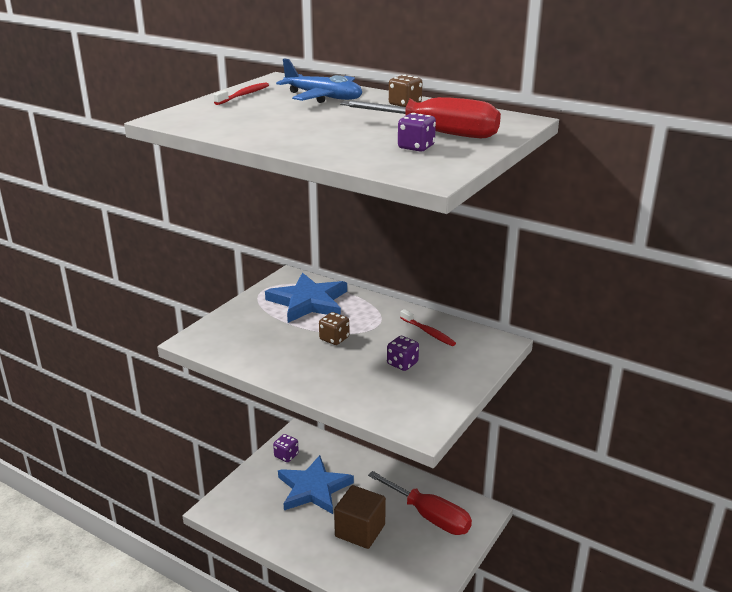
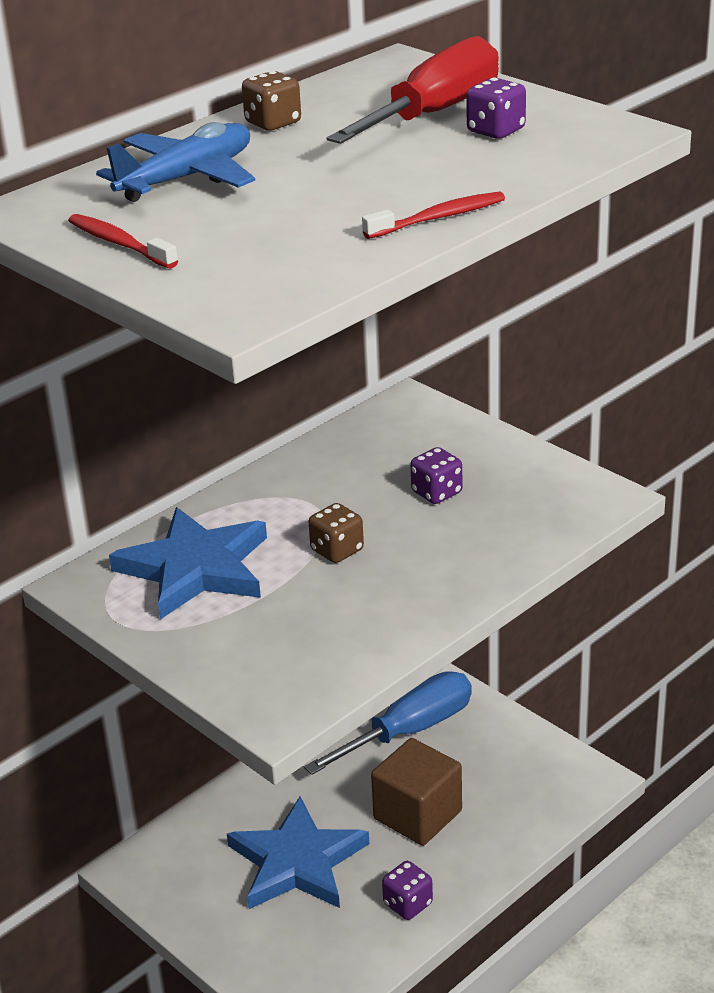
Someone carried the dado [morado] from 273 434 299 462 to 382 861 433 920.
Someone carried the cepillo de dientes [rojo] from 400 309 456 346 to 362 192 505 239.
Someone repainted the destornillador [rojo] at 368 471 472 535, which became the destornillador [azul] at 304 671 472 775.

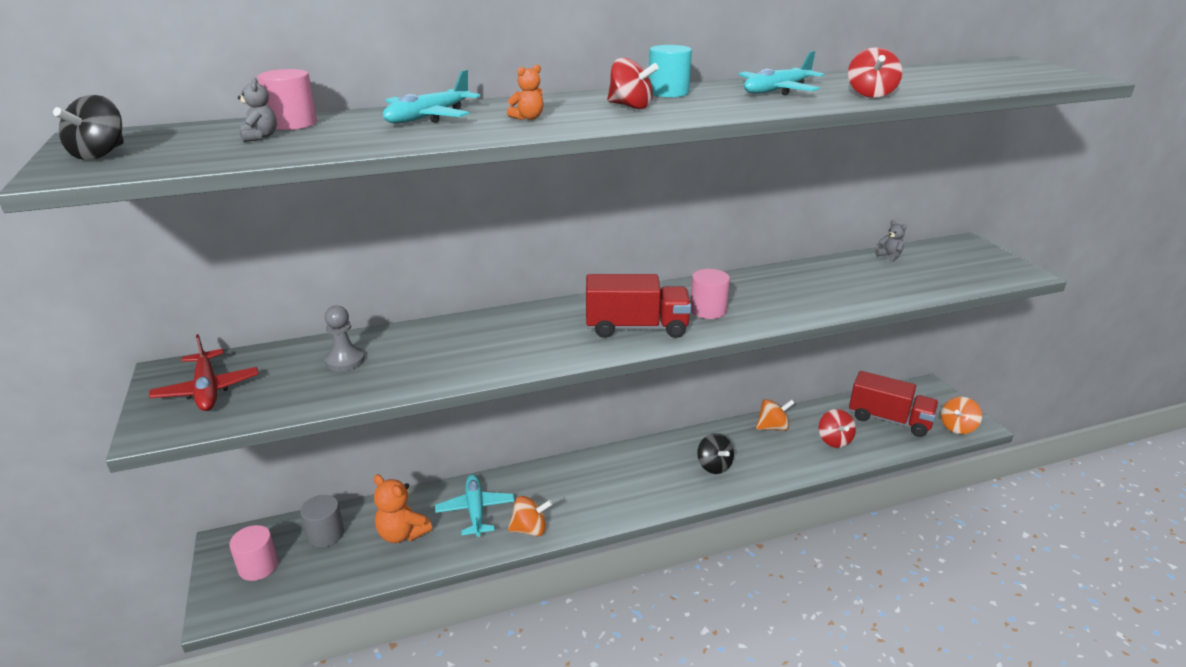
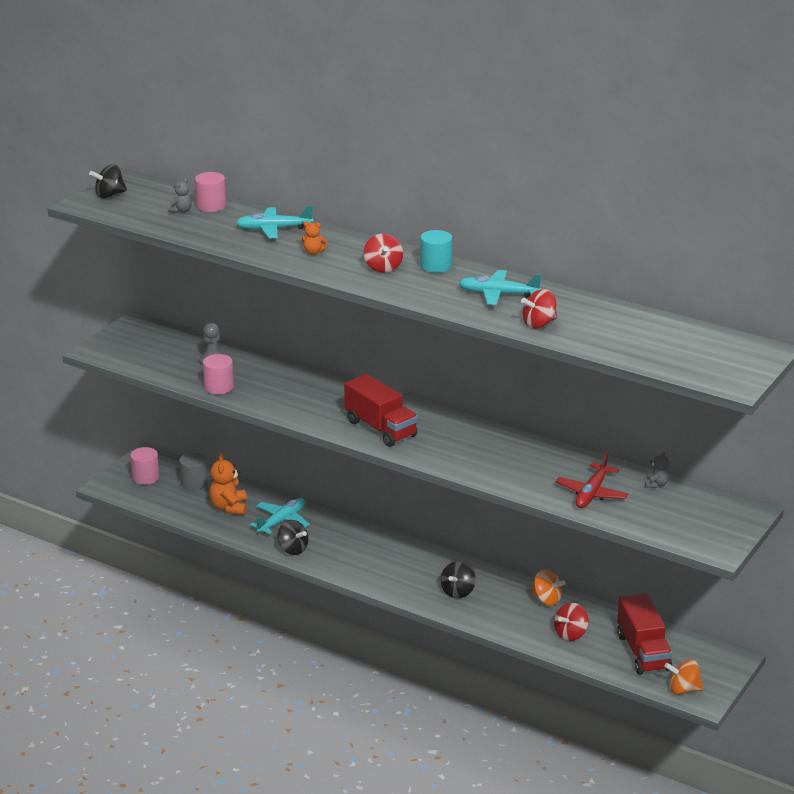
Someone carried the avión [rojo] from 149 334 259 411 to 556 452 628 508.
Someone carried the cilindro [rosa] from 690 269 730 319 to 203 354 234 395.
Someone repainted the peonza [naranja] at 508 496 553 537, which became the peonza [negro] at 277 520 308 555.

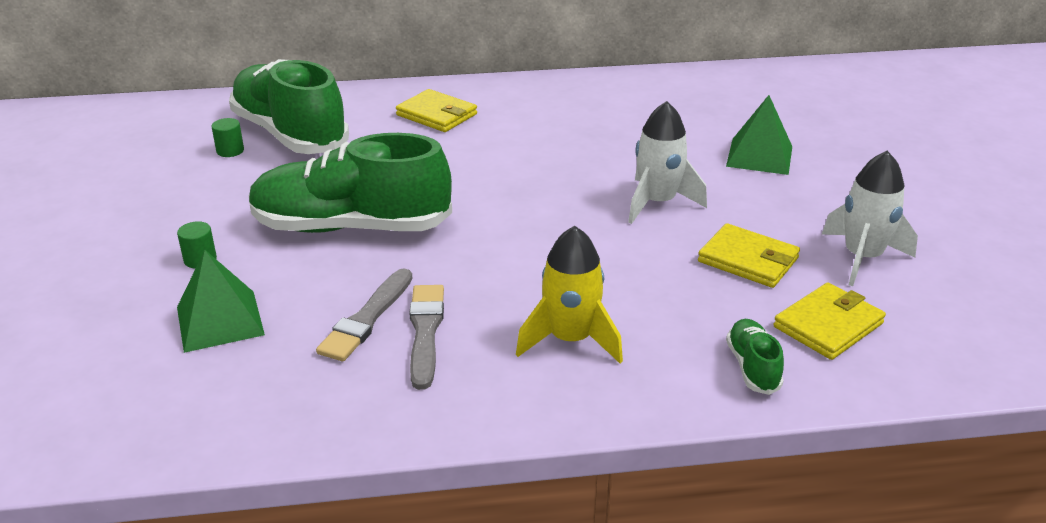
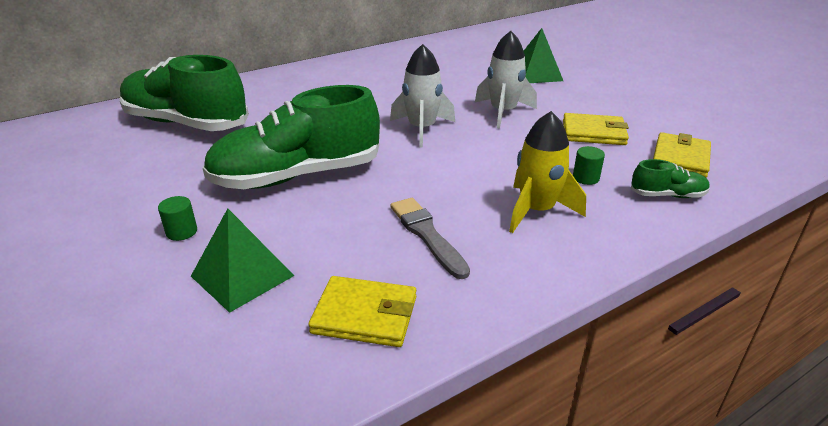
Someone took away the pincel [gris] at 316 268 412 361.
Someone carried the cilindro [verde] from 211 118 244 157 to 573 146 605 185.
Someone carried the cartera [amarillo] from 396 89 477 132 to 308 276 416 347.
Someone carried the cohete [blanco] from 822 151 918 286 to 390 44 455 147.
Someone rotated the zapato [verde] at 726 319 784 395 by 120 degrees clockwise.

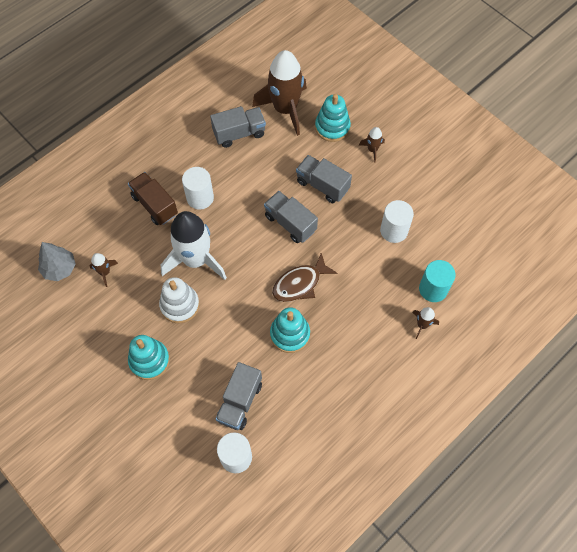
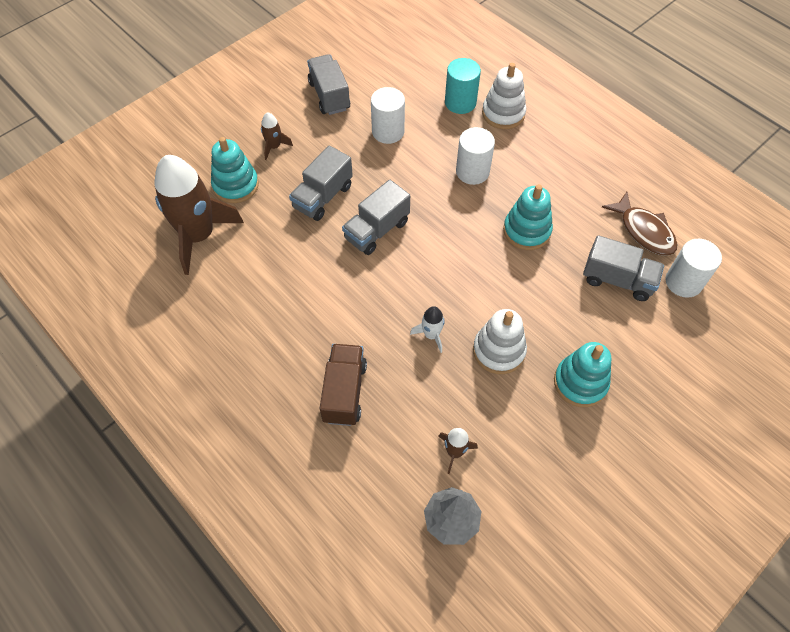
Someone carried the cilindro [blanco] from 182 167 214 210 to 456 127 495 185.
Someone carried the camión [gris] from 210 106 266 148 to 307 54 350 115.
Someone carried the pez [marrón] from 272 253 337 302 to 602 192 677 256.
Someone swapped the cohete [marrón] at 412 307 439 339 for the juguete apilable [blanco] at 482 63 526 129.
Someone rotated the camión [marrón] at 128 172 178 225 by 135 degrees clockwise.
Someone scaled the cohete [blanco] at 161 211 227 280 by 0.43.

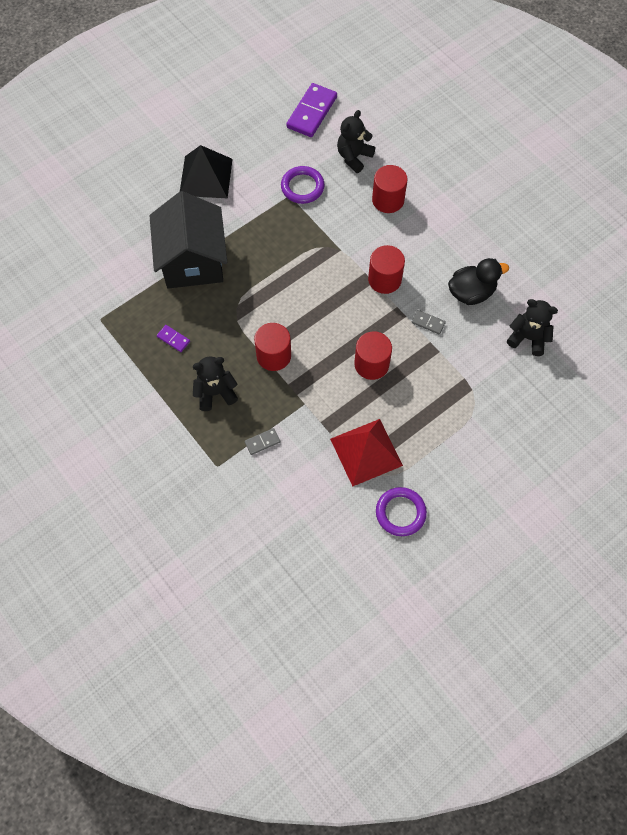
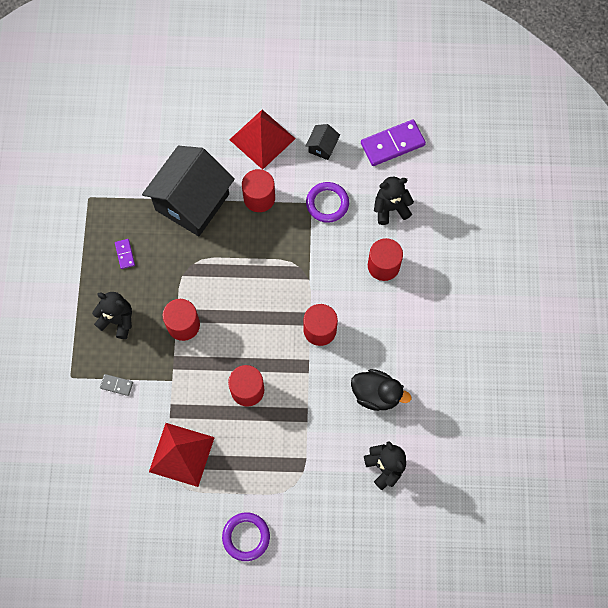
Someone took away the ficha de dominó [gris] at 412 310 446 334.
Someone put down the cilindro [rojo] at 242 169 275 212.
Someone put down the casa [negro] at 306 124 340 160.
Someone carried the anillo [morado] from 376 487 427 536 to 222 512 270 561.
Someone repainted the pirámide [negro] at 180 145 233 199, which became the pirámide [rojo] at 229 110 296 170.

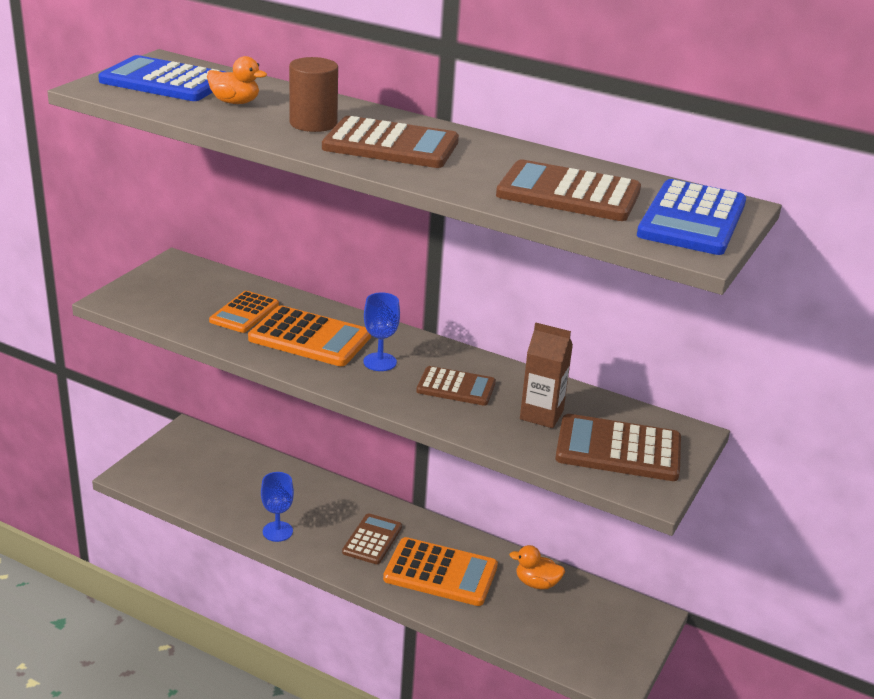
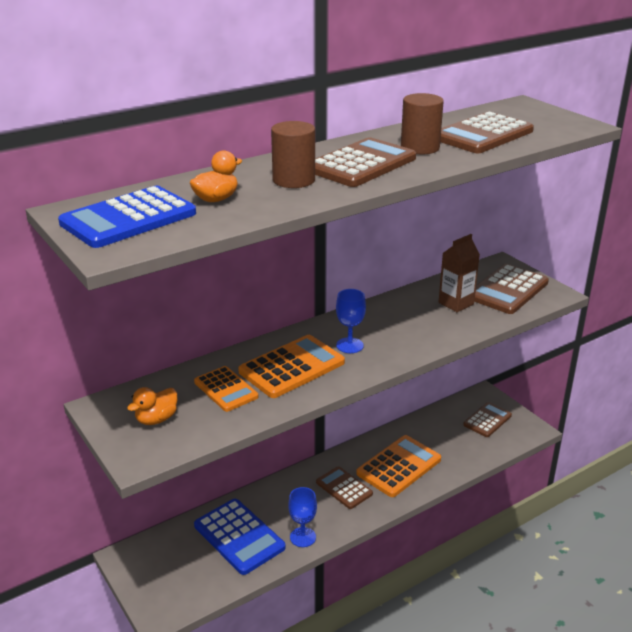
Someone put down the cilindro [marrón] at 401 93 444 154.
Someone carried the calculadora [marrón] from 416 366 496 406 to 463 402 512 437.
Someone carried the pato [naranja] from 509 545 565 590 to 127 387 177 425.
Someone carried the calculadora [azul] from 637 179 746 255 to 194 499 286 575.

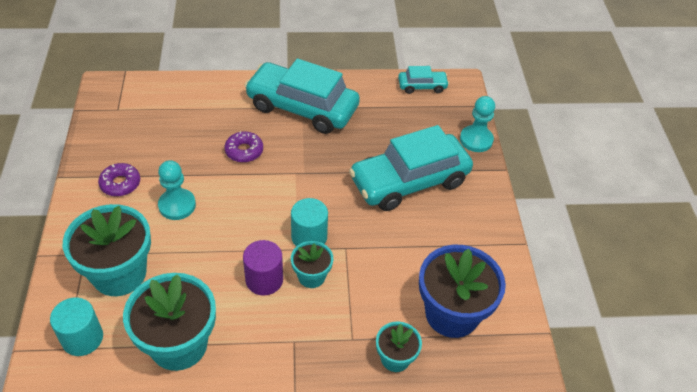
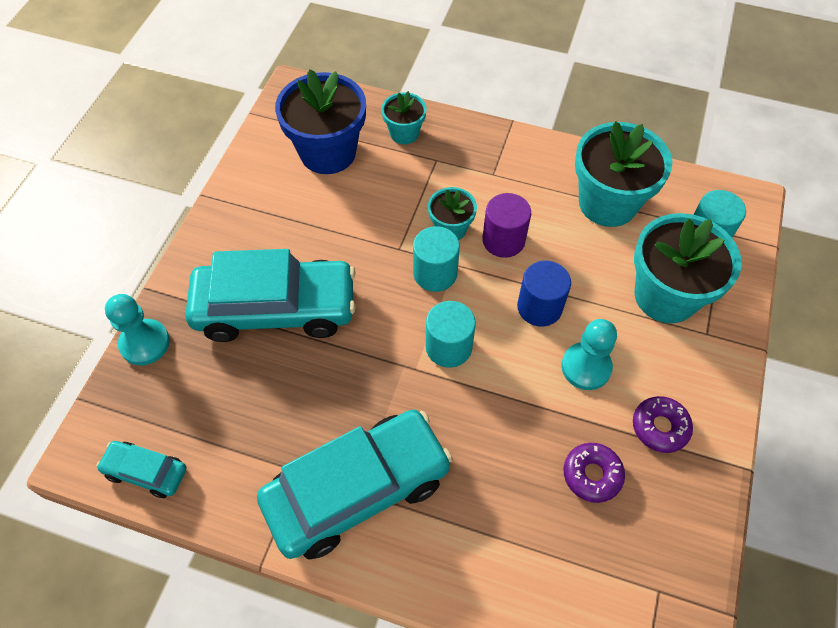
Someone put down the cilindro [turquesa] at 426 301 476 368.
Someone put down the cilindro [azul] at 517 261 571 327.
Someone carried the rosquilla [morado] from 224 131 263 163 to 564 443 625 503.
Someone rotated the coche [turquesa] at 244 58 360 134 by 75 degrees counterclockwise.

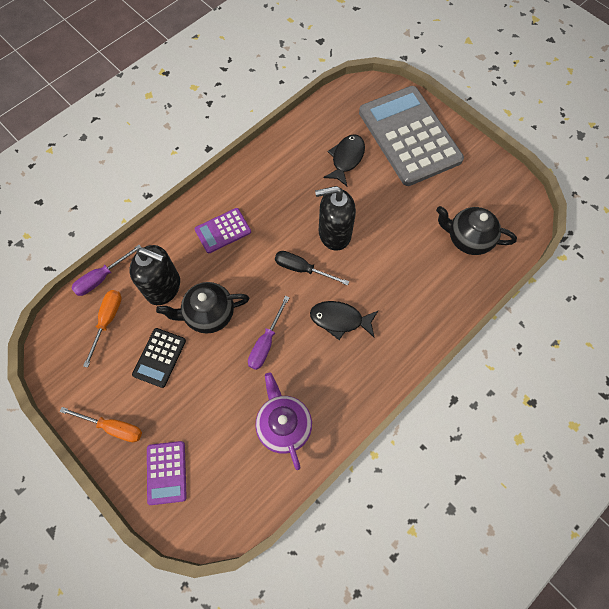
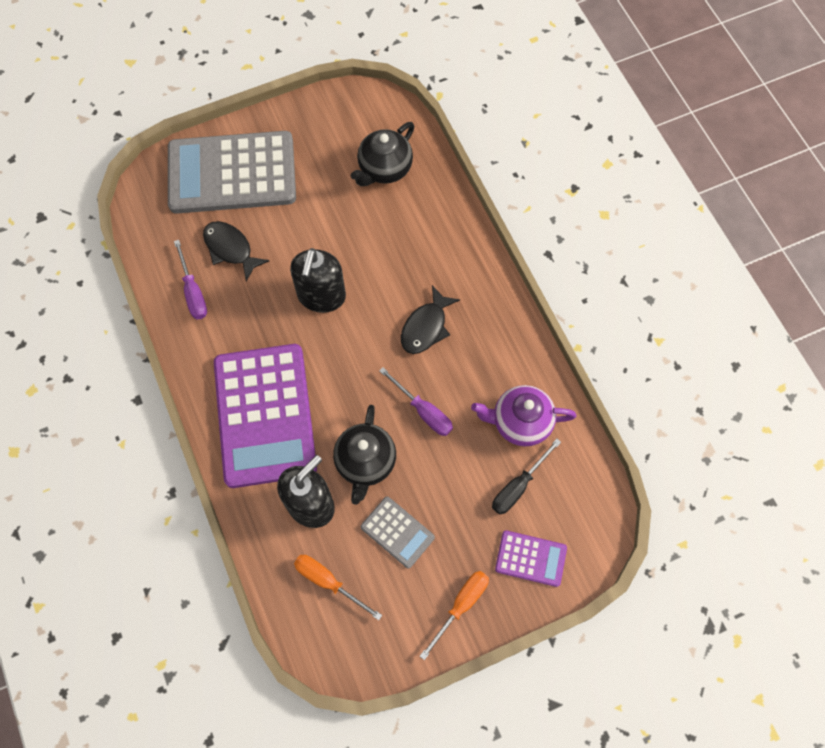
Someone carried the destornillador [morado] from 71 245 142 296 to 174 240 207 319.
Someone carried the destornillador [negro] from 275 251 349 286 to 492 439 561 515.
Someone repainted the calculadora [negro] at 132 328 186 388, which became the calculadora [gris] at 361 497 435 568.
Someone scaled the calculadora [morado] at 195 208 251 253 by 2.23.

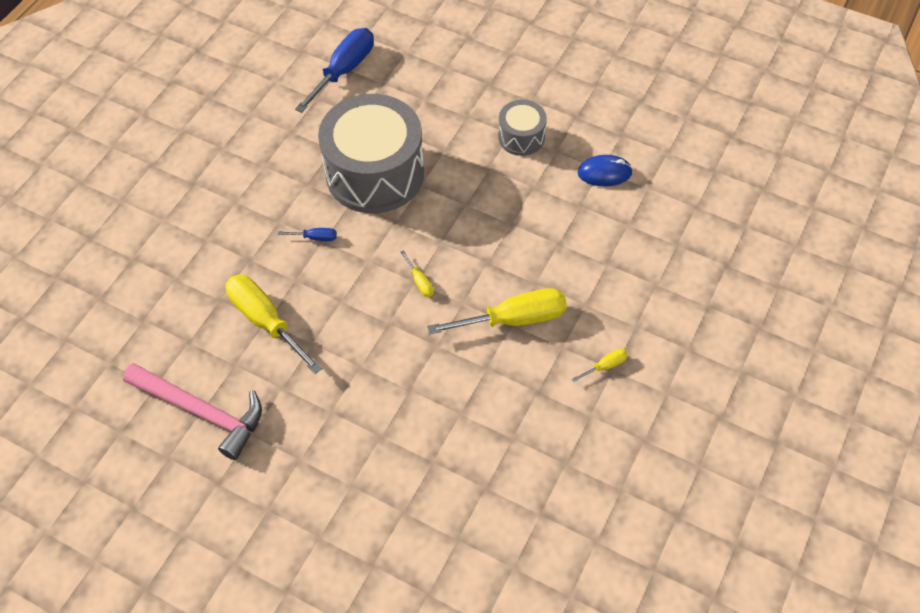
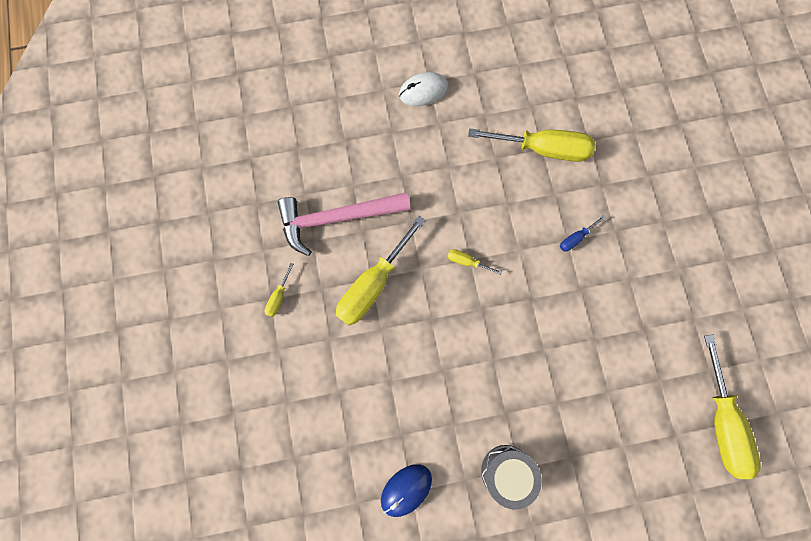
Someone took away the tambor [gris] at 318 94 424 213.
Someone put down the ratón [blanco] at 399 72 448 106.
Someone carried the martillo [rosa] from 123 363 262 460 to 278 192 411 256.
Someone repainted the destornillador [azul] at 295 28 374 113, which became the destornillador [amarillo] at 704 335 761 479.

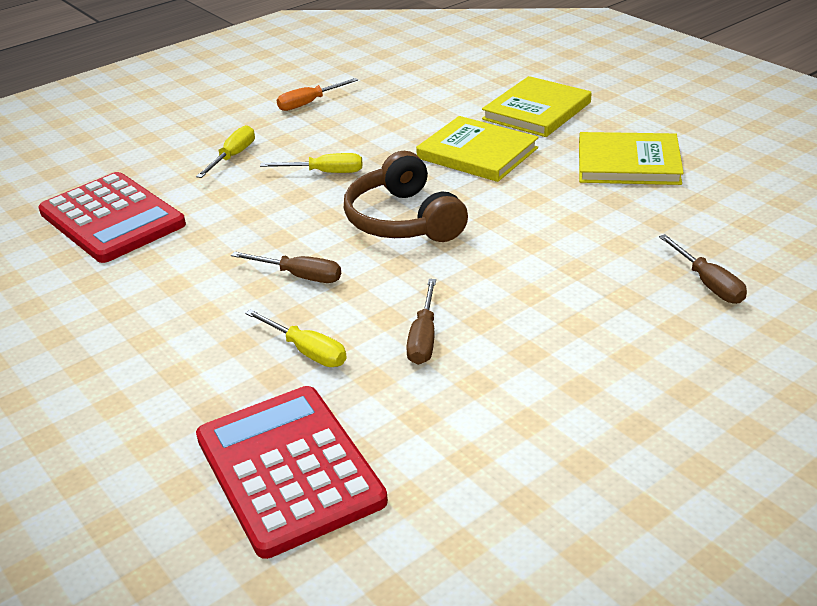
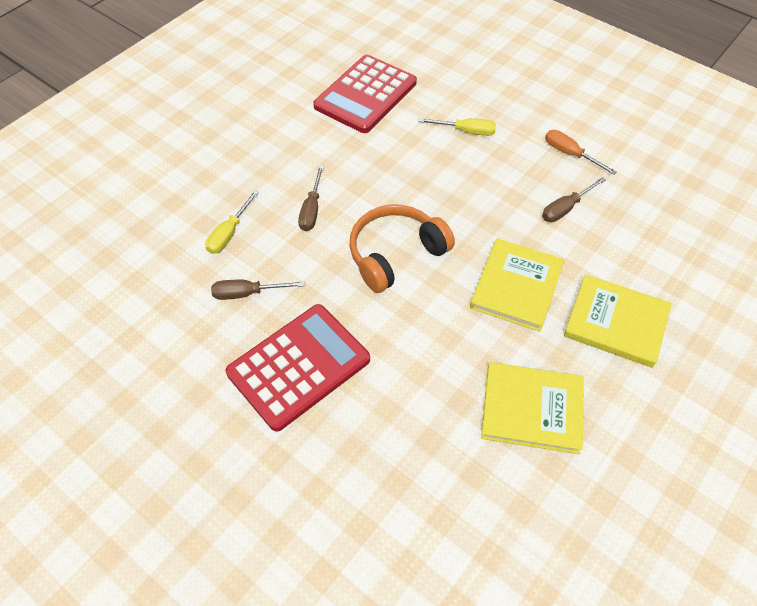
Someone took away the destornillador [amarillo] at 260 153 362 173.
Someone carried the calculadora [rojo] from 196 386 388 559 to 226 304 370 432.
Someone carried the destornillador [marrón] from 659 234 747 304 to 542 177 606 222.
Someone repainted the auriculares [marrón] at 344 151 468 242, which became the auriculares [naranja] at 349 205 455 293.
Someone rotated the libro [amarillo] at 579 132 684 185 by 75 degrees counterclockwise.

